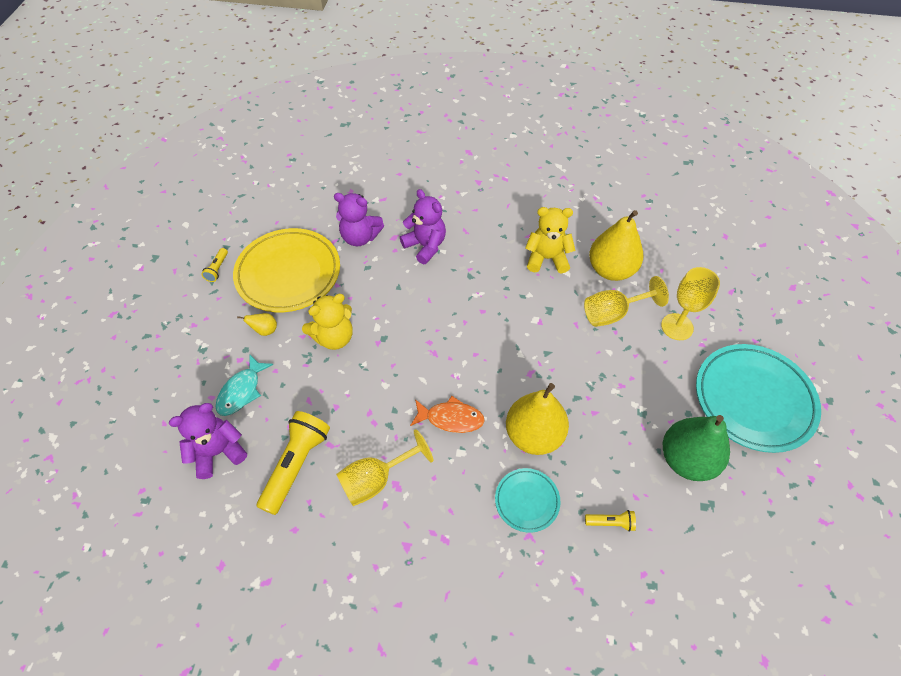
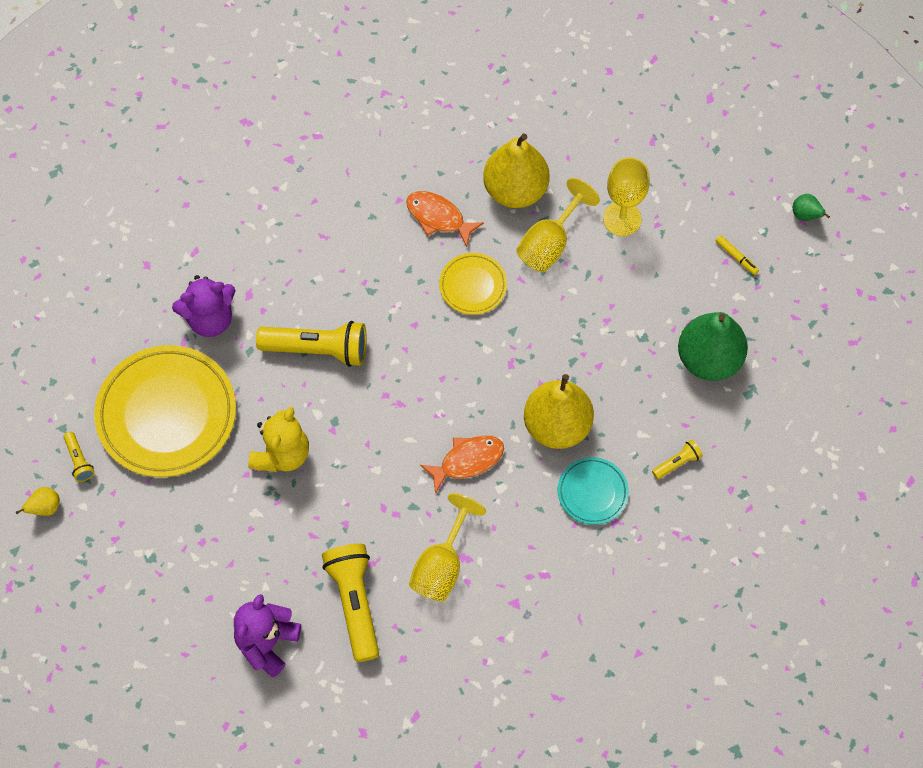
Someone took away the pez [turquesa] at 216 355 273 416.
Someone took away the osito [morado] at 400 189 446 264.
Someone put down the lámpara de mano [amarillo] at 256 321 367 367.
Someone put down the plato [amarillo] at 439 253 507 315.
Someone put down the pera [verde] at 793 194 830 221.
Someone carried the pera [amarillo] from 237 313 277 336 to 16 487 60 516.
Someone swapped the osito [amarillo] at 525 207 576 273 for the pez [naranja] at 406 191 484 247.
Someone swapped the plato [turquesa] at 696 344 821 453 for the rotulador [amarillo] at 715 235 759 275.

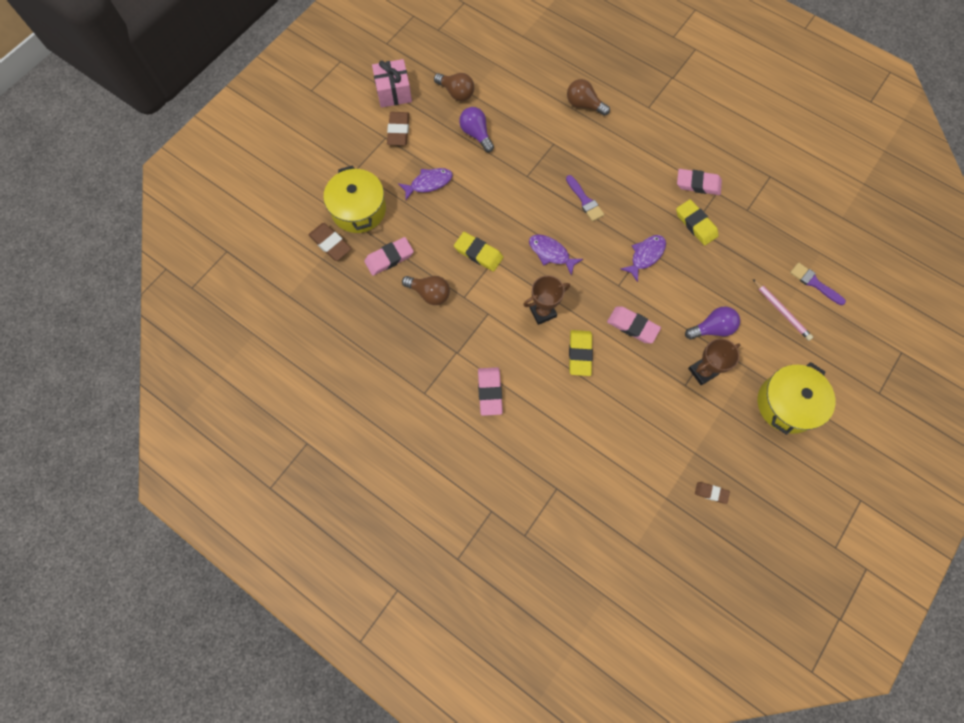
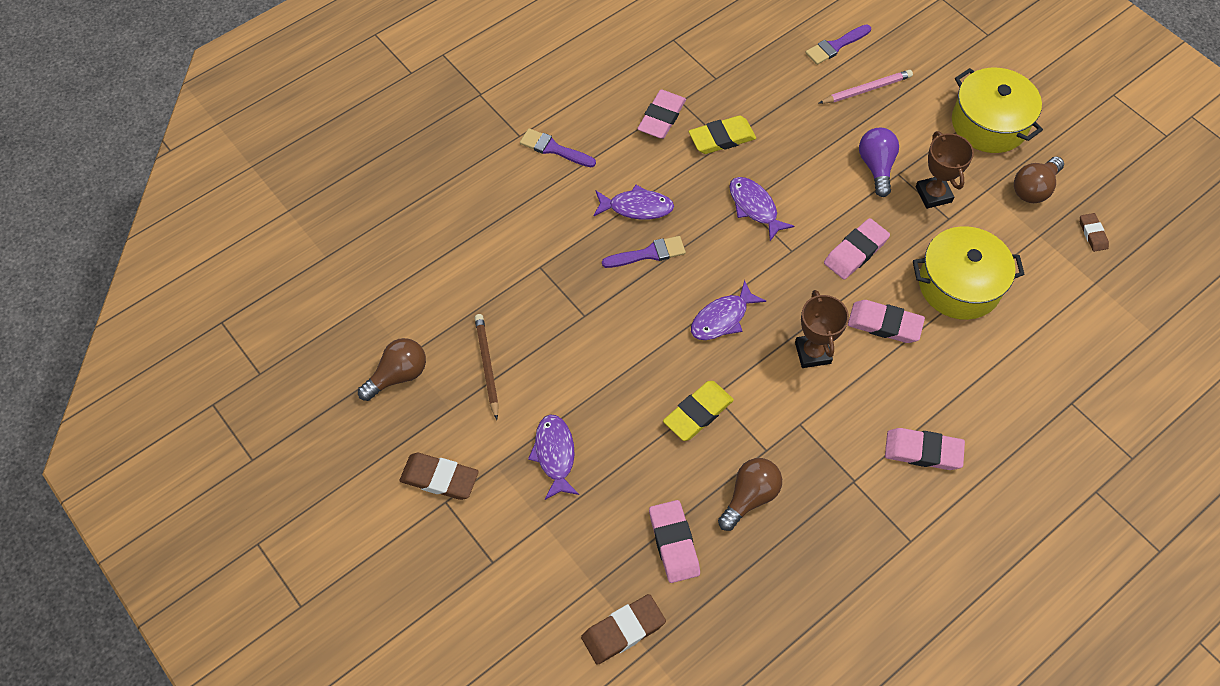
Someone took away the regalo [rosa] at 372 59 412 108.
Someone put down the pincel [morado] at 520 128 596 167.
Someone put down the pez [morado] at 594 185 674 220.
Someone carried the olla [amarillo] from 324 165 386 233 to 913 226 1025 320.
Someone carried the bombilla [marrón] from 567 79 610 116 to 1014 157 1064 203.
Someone swapped the bombilla [morado] at 459 107 494 152 for the lápiz [marrón] at 475 314 499 420.
Someone repainted the goma de borrar [amarillo] at 569 330 593 376, which became the goma de borrar [rosa] at 848 300 925 343.
Someone rotated the goma de borrar [marrón] at 695 482 730 504 by 45 degrees counterclockwise.

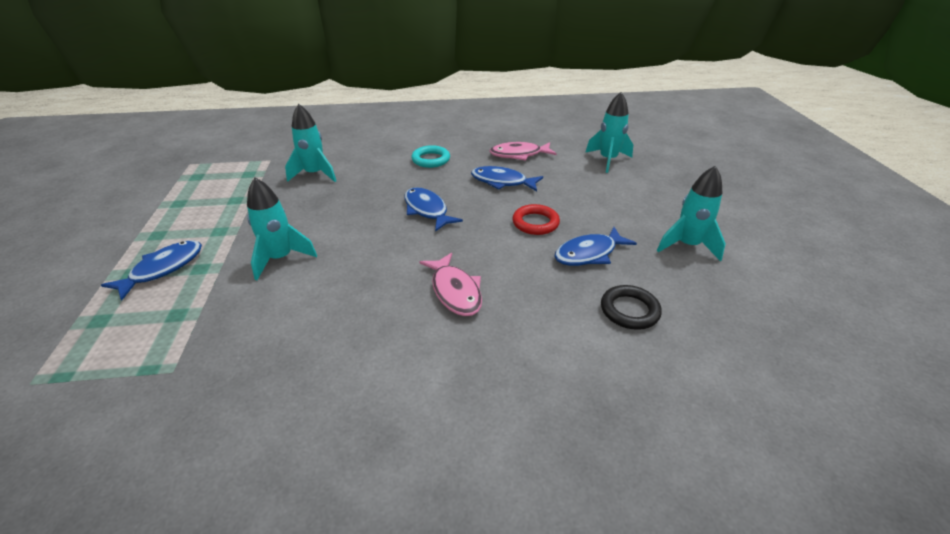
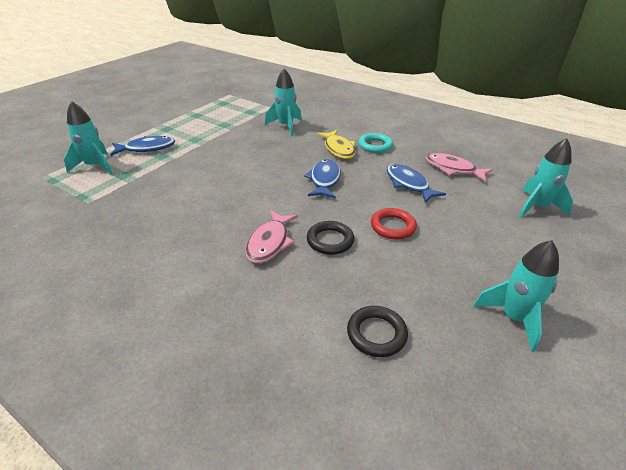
Someone took away the pez [azul] at 554 227 637 266.
Someone put down the anillo [negro] at 307 221 354 255.
Someone put down the pez [amarillo] at 317 130 356 159.
Someone carried the cohete [turquesa] from 247 178 317 280 to 64 101 112 175.

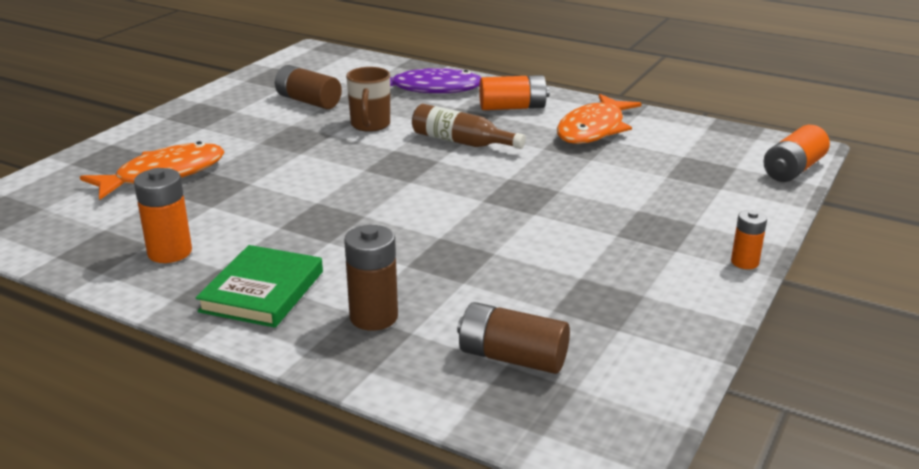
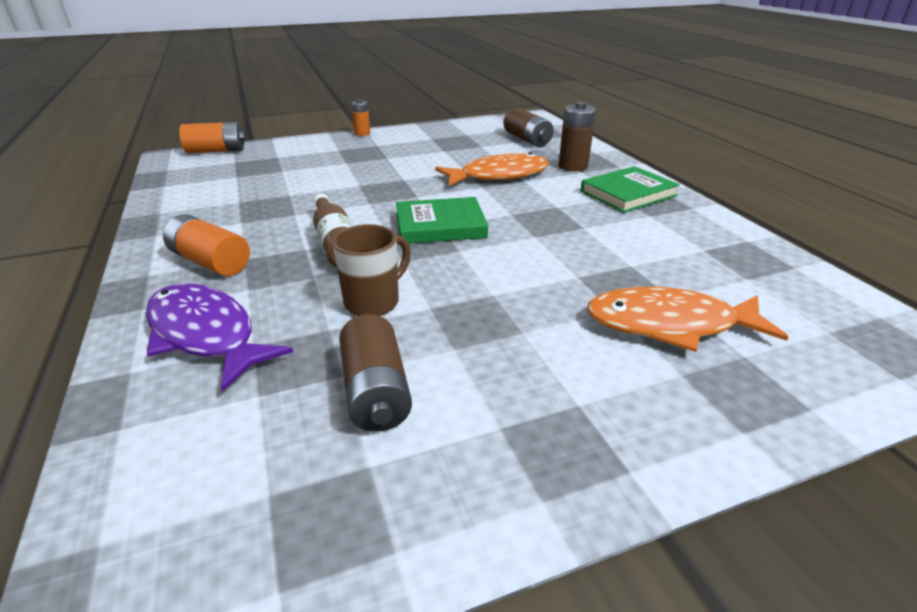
Someone took away the pila [naranja] at 134 168 192 263.
Someone put down the libro [verde] at 396 197 488 244.
Someone carried the pez [naranja] from 557 94 642 144 to 435 152 549 186.

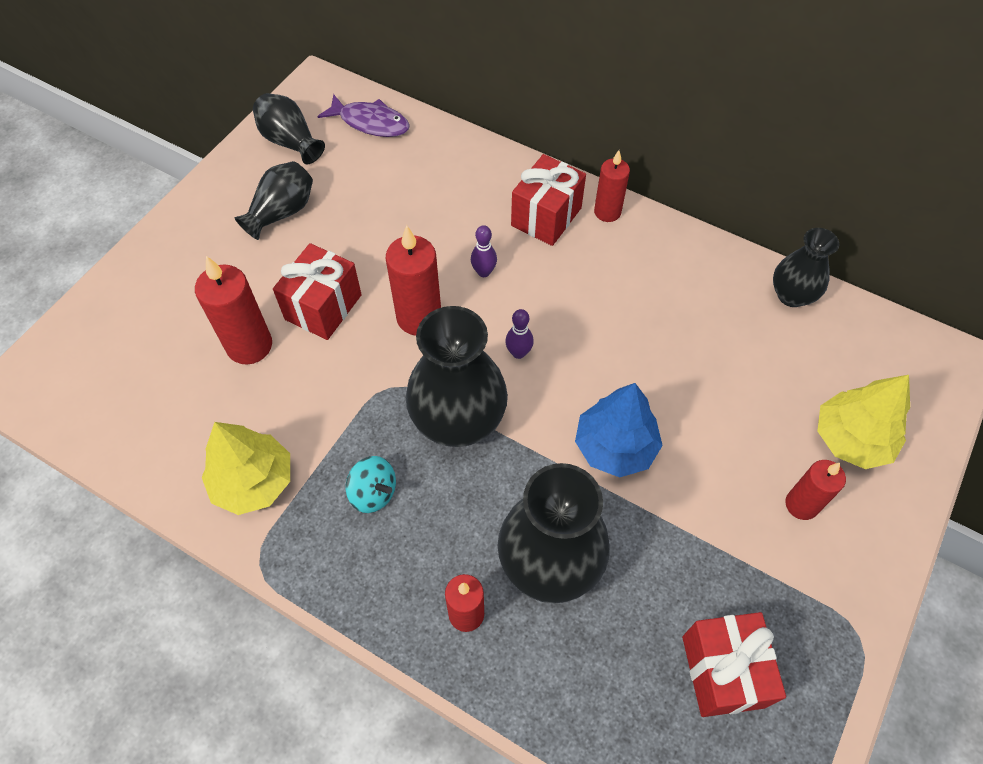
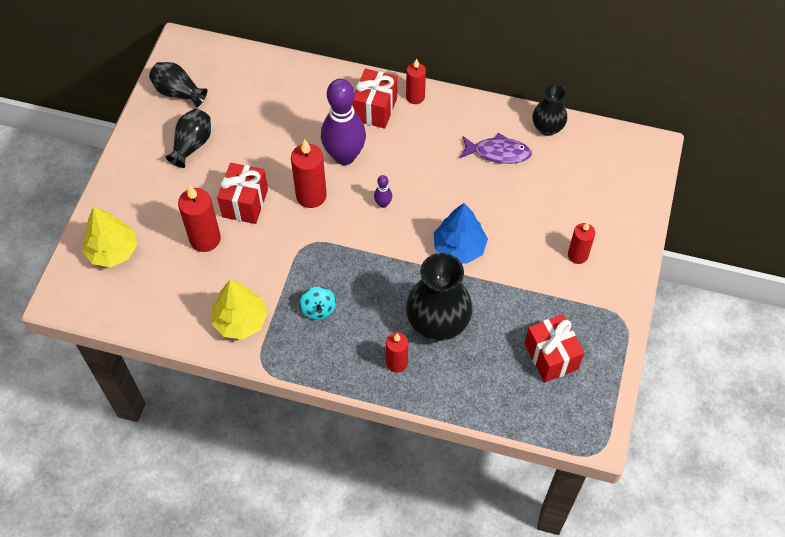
Someone took away the florero [negro] at 406 306 508 447.
Someone carried the pez [morado] from 317 94 410 137 to 460 133 532 164.
Someone carried the árbol [amarillo] from 817 375 910 469 to 82 206 137 267.
Someone rotated the peonza [turquesa] at 346 456 396 513 by 60 degrees clockwise.
Someone scaled the bolo [morado] at 471 225 497 277 by 2.47.

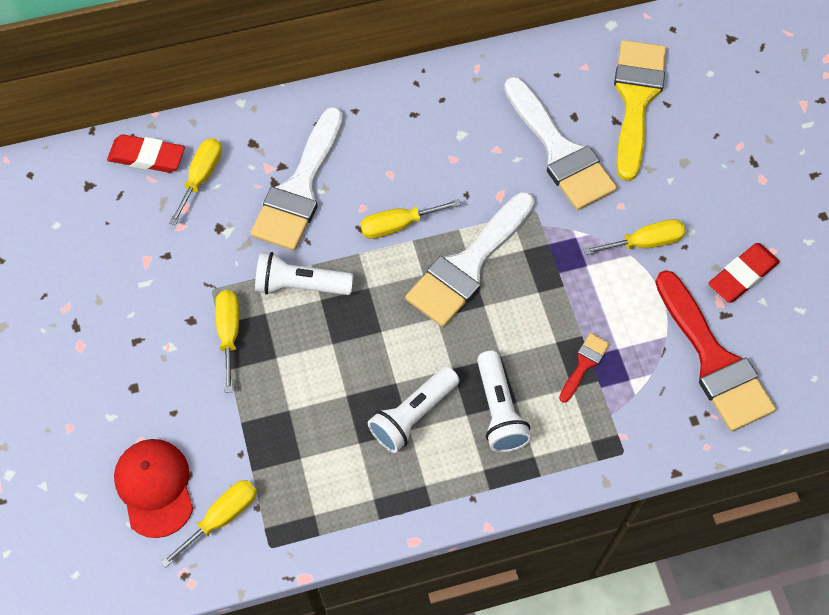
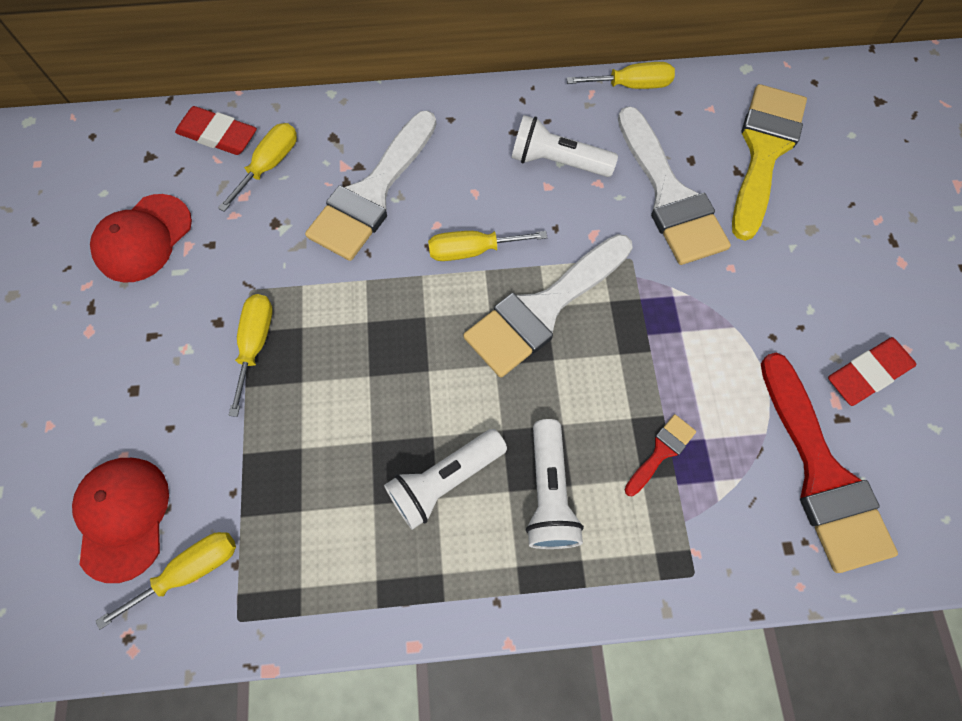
Someone put down the gorra [rojo] at 90 194 192 283.
Someone carried the lámpara de mano [blanco] from 255 252 353 295 to 511 115 618 177.
Someone carried the destornillador [amarillo] from 583 219 686 255 to 567 62 675 89.

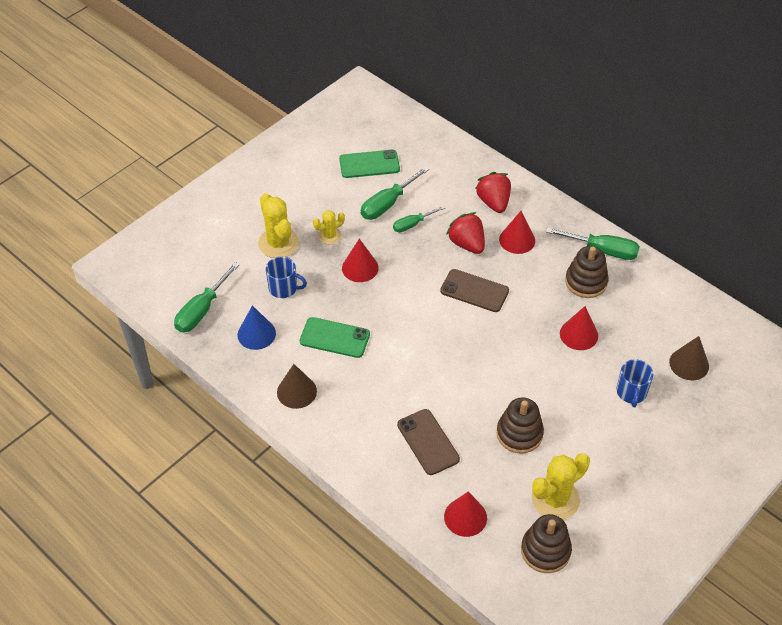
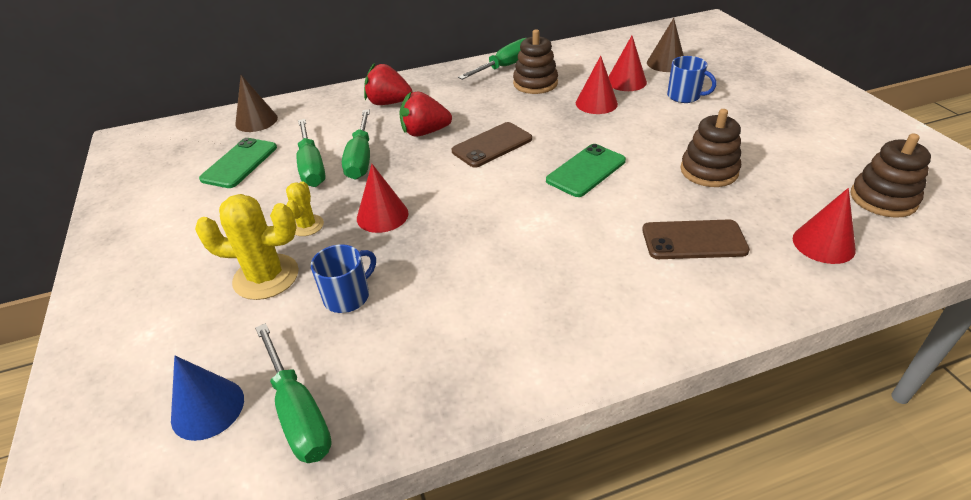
Someone took away the cactus [amarillo] at 532 453 590 520.
Someone carried the cono [azul] from 237 305 276 350 to 171 356 244 441.
Someone carried the cono [marrón] from 277 364 317 409 to 235 75 278 132.
Someone carried the móvil [verde] from 300 317 370 358 to 546 144 626 197.
Someone carried the cono [rojo] from 499 211 535 254 to 609 36 647 91.
Someone scaled the destornillador [verde] at 393 206 445 232 by 1.58.

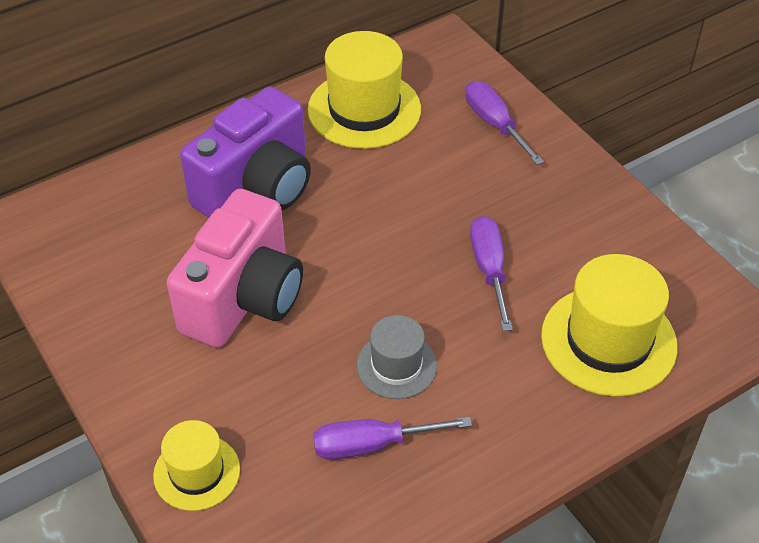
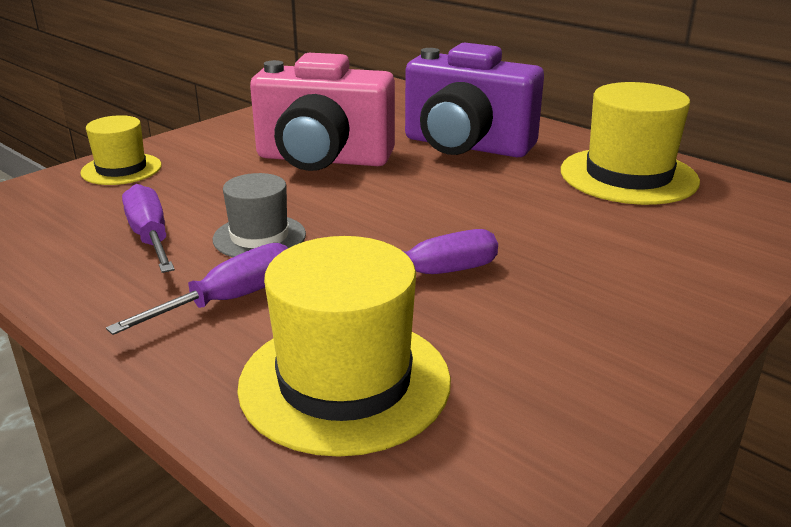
Someone carried the destornillador [morado] from 465 81 544 165 to 106 243 288 335.

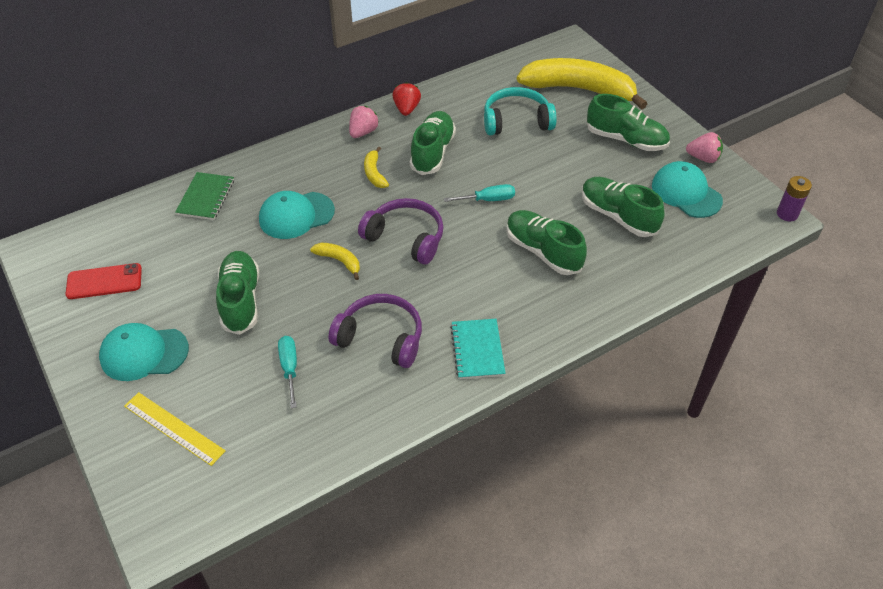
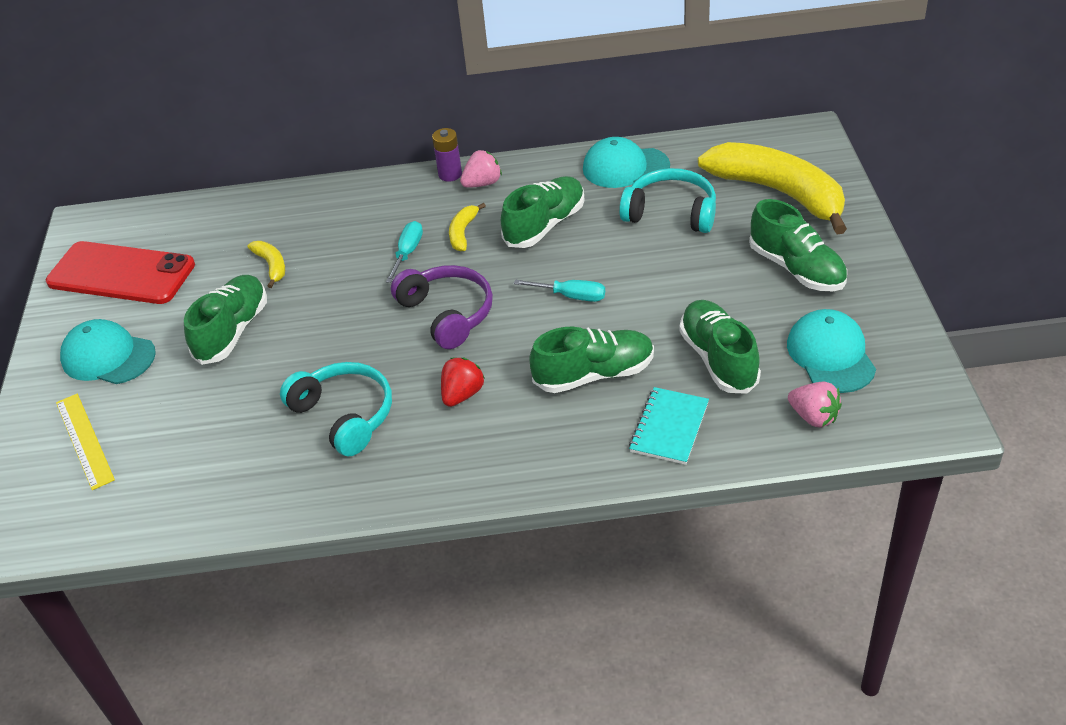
Someone took away the cuaderno [verde] at 175 172 234 220.
Someone carried the gorra [turquesa] from 259 191 335 239 to 583 137 670 188.
Someone carried the destornillador [turquesa] from 278 336 297 408 to 386 221 423 283.
Someone carried the plátano [amarillo] from 310 243 360 280 to 248 241 285 288.
Someone carried the fresa [rojo] from 392 82 421 116 to 441 358 484 407.
Someone carried the cuaderno [turquesa] from 450 319 506 379 to 629 387 709 465.
Someone carried the fresa [rosa] from 686 132 723 163 to 788 382 842 428.
Someone carried the pila [morado] from 777 176 812 221 to 432 128 462 182.
Someone repainted the auriculares [morado] at 328 294 422 368, which became the auriculares [turquesa] at 280 362 392 456.
Someone rotated the zapato [verde] at 506 210 587 275 by 90 degrees clockwise.
Someone scaled the móvil [rojo] at 66 263 142 299 by 1.73.

